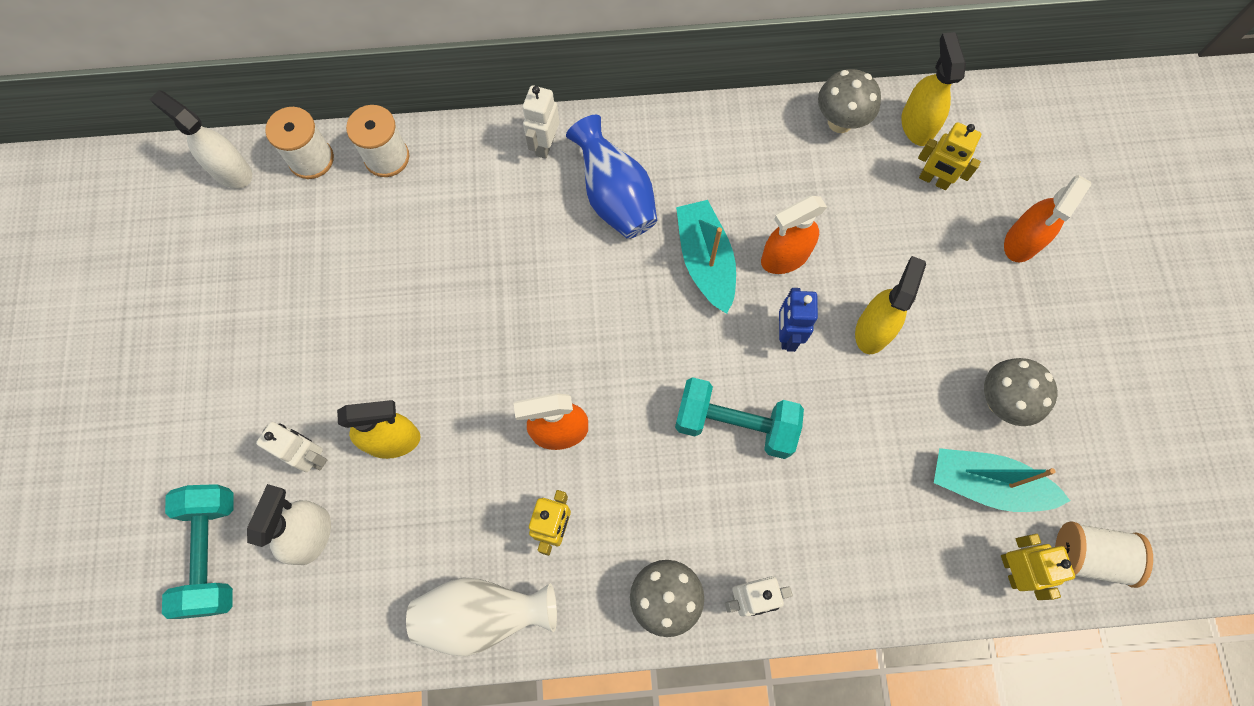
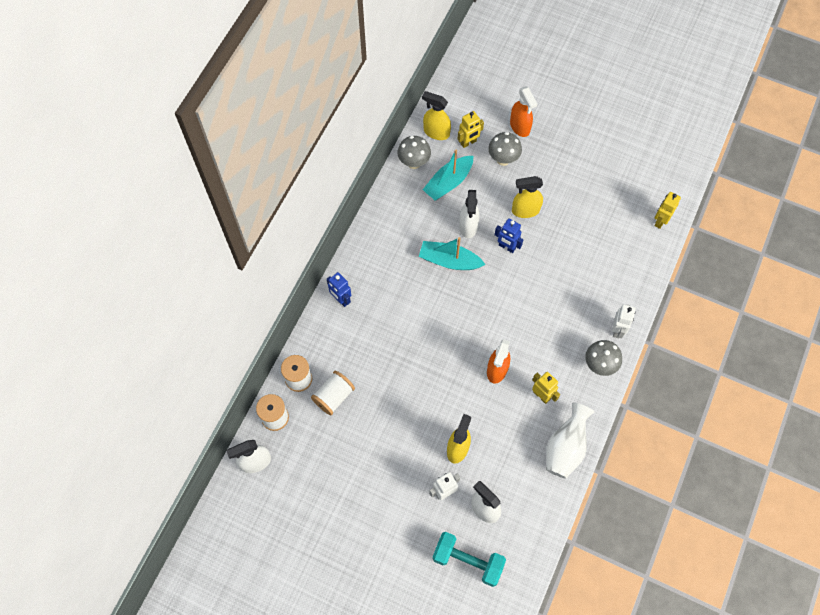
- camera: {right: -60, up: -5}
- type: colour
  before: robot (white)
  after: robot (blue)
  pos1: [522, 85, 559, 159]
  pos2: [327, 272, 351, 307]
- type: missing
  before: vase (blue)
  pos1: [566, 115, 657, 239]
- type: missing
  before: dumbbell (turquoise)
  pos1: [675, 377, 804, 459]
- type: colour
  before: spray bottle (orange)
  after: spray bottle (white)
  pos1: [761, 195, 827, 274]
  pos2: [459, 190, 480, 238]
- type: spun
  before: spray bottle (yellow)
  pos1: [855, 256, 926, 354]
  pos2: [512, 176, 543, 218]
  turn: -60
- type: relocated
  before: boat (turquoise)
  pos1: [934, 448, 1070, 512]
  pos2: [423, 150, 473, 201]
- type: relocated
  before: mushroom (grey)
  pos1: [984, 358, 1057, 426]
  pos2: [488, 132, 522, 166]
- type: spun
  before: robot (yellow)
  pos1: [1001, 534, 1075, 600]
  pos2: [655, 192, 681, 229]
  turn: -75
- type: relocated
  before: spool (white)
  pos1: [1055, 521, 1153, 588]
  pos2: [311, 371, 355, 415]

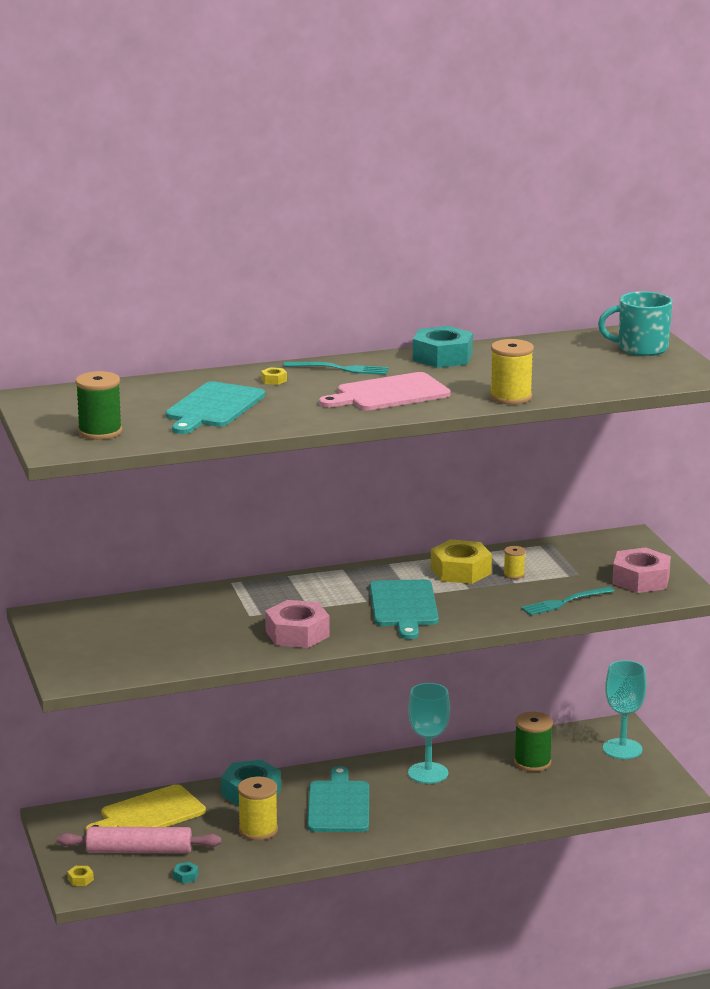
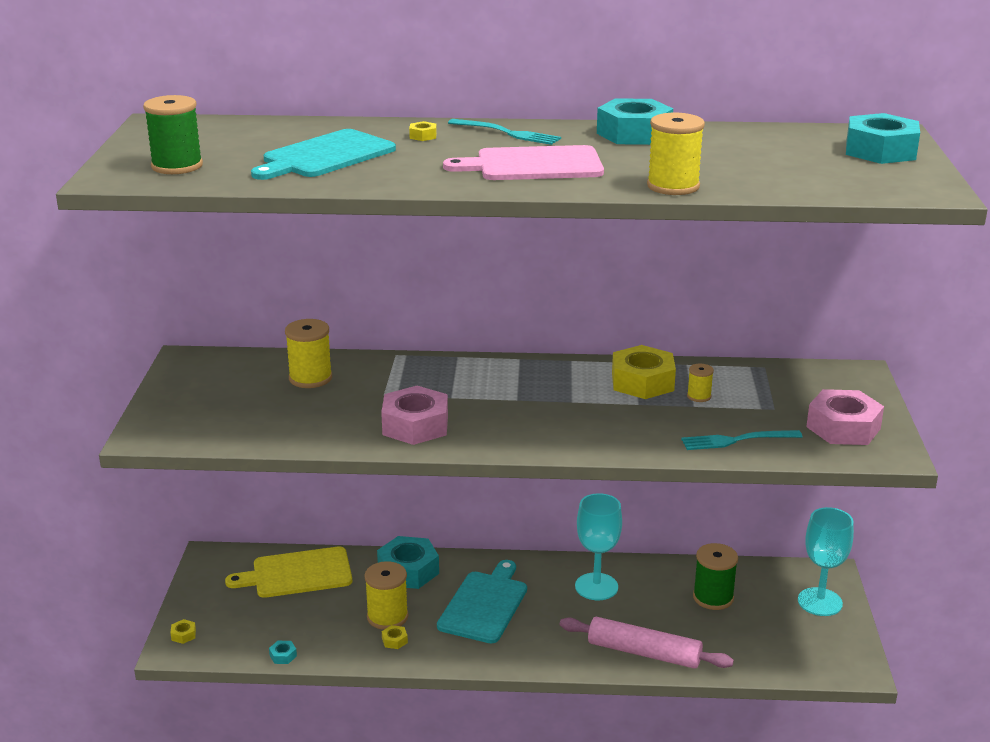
- camera: {right: 20, up: 5}
- type: relocated
  before: rolling pin (pink)
  pos1: [57, 827, 221, 853]
  pos2: [560, 617, 734, 669]
- type: missing
  before: cutting board (turquoise)
  pos1: [370, 579, 439, 639]
- type: exchanged
  before: mug (turquoise)
  after: nut (turquoise)
  pos1: [598, 291, 672, 356]
  pos2: [846, 113, 920, 164]
- type: appeared
  after: spool (yellow)
  pos2: [285, 319, 332, 388]
- type: appeared
  after: nut (yellow)
  pos2: [382, 625, 408, 649]

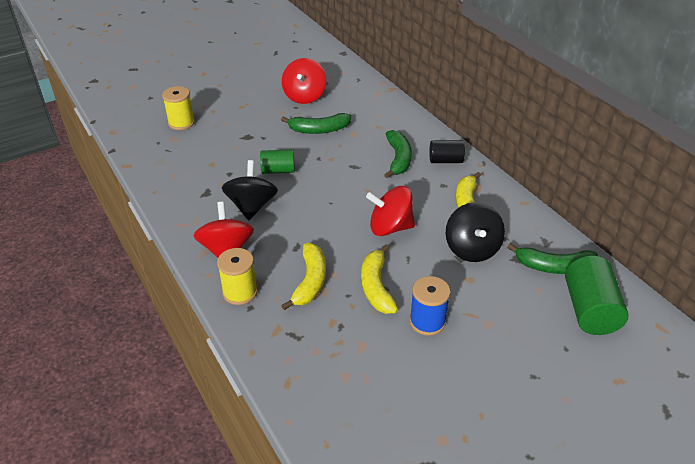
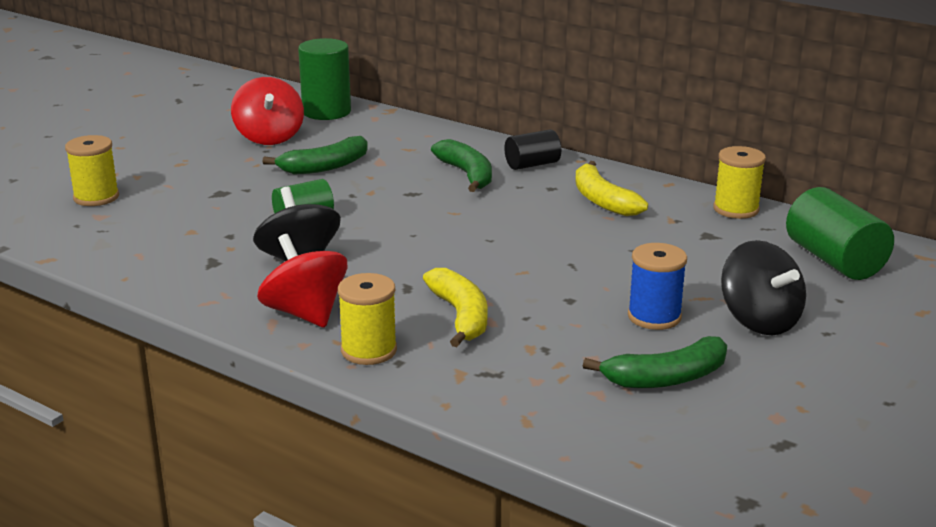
- camera: {right: -25, up: -15}
- type: missing
  before: banana (yellow)
  pos1: [361, 245, 398, 314]
- type: missing
  before: spinning top (red)
  pos1: [366, 186, 415, 236]
- type: relocated
  before: spinning top (black)
  pos1: [446, 202, 505, 262]
  pos2: [721, 240, 806, 335]
- type: relocated
  before: banana (green)
  pos1: [507, 243, 598, 274]
  pos2: [583, 336, 727, 388]
- type: appeared
  after: cylinder (green)
  pos2: [298, 38, 351, 120]
- type: appeared
  after: spool (yellow)
  pos2: [713, 146, 766, 219]

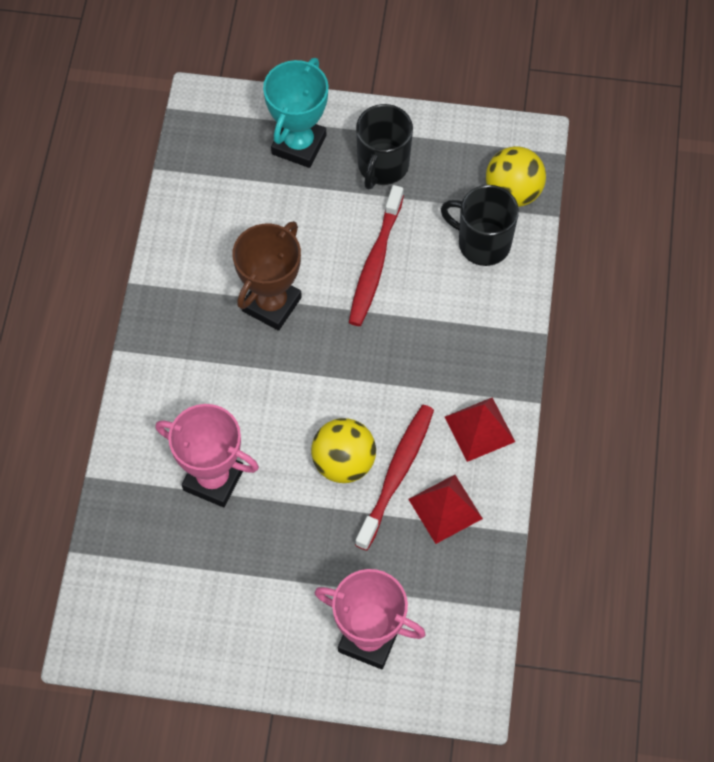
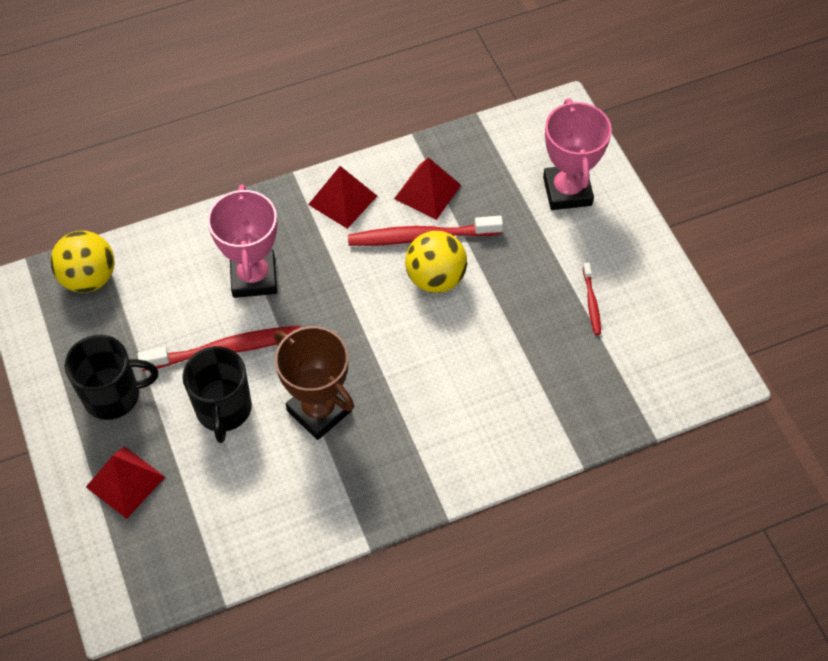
- camera: {right: -120, up: -5}
- type: relocated
  before: trophy (pink)
  pos1: [155, 404, 259, 507]
  pos2: [207, 184, 277, 298]
- type: spun
  before: trophy (brown)
  pos1: [233, 221, 302, 331]
  pos2: [274, 326, 354, 440]
  turn: 45
- type: exchanged
  before: trophy (turquoise)
  after: pyramid (red)
  pos1: [263, 58, 329, 168]
  pos2: [86, 446, 165, 519]
- type: relocated
  before: mug (black)
  pos1: [441, 185, 519, 266]
  pos2: [182, 346, 252, 443]
- type: appeared
  after: toothbrush (red)
  pos2: [583, 263, 601, 335]

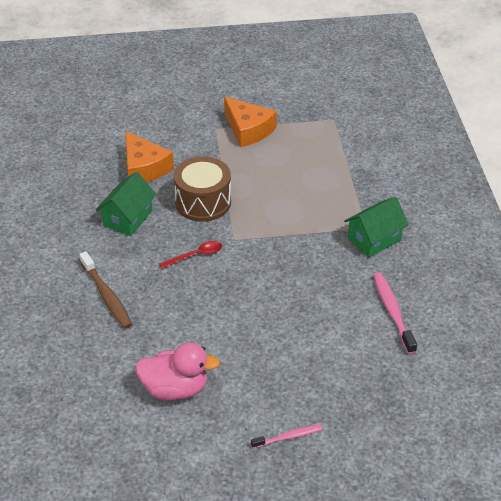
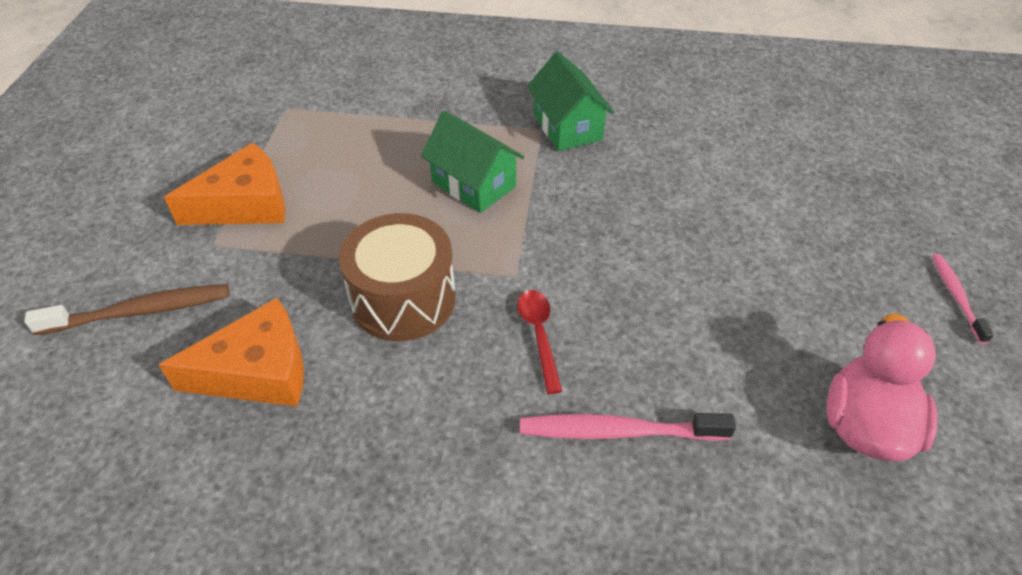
- camera: {right: -75, up: 5}
- type: relocated
  before: toothbrush (brown)
  pos1: [79, 251, 132, 329]
  pos2: [24, 284, 229, 335]
- type: relocated
  before: house (green)
  pos1: [96, 172, 156, 236]
  pos2: [421, 111, 525, 213]
- type: relocated
  before: toothbrush (pink)
  pos1: [373, 272, 417, 354]
  pos2: [520, 413, 736, 441]

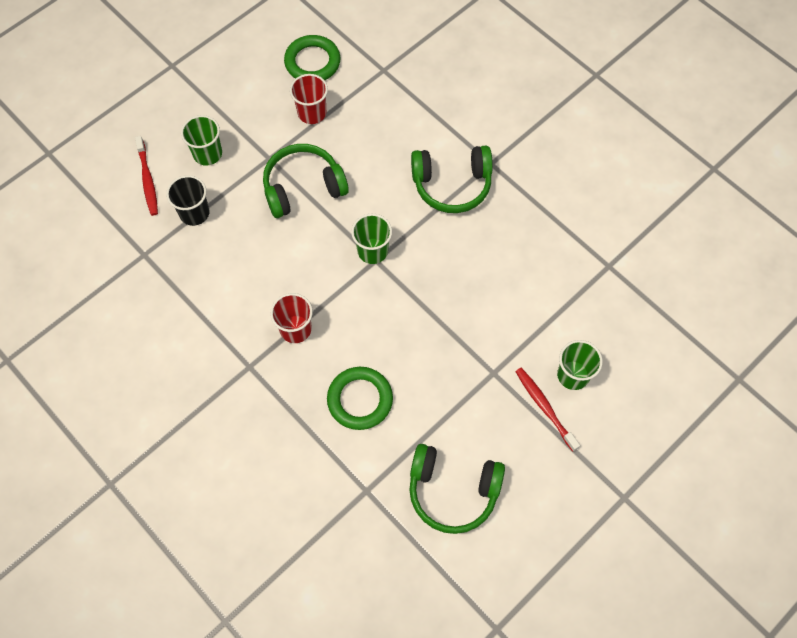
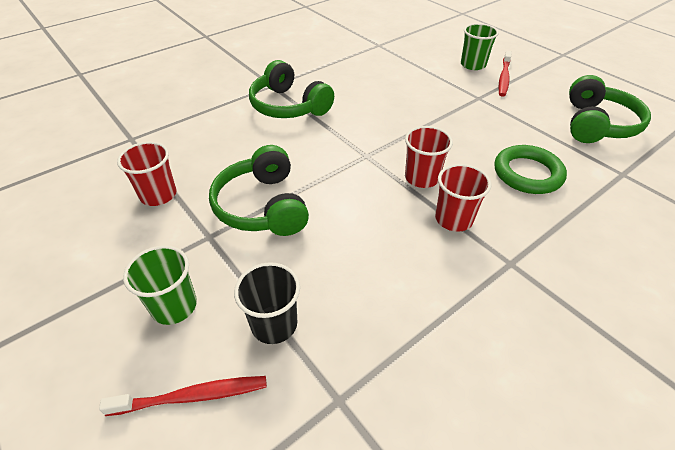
- camera: {right: -85, up: -20}
- type: missing
  before: ring (green)
  pos1: [284, 35, 340, 80]
- type: missing
  before: cup (green)
  pos1: [351, 214, 392, 264]
- type: spun
  before: headphones (green)
  pos1: [411, 146, 493, 213]
  pos2: [249, 60, 334, 118]
  turn: 135
- type: spun
  before: toothbrush (red)
  pos1: [515, 368, 580, 452]
  pos2: [498, 51, 512, 97]
  turn: -45
- type: appeared
  after: cup (red)
  pos2: [405, 126, 453, 188]

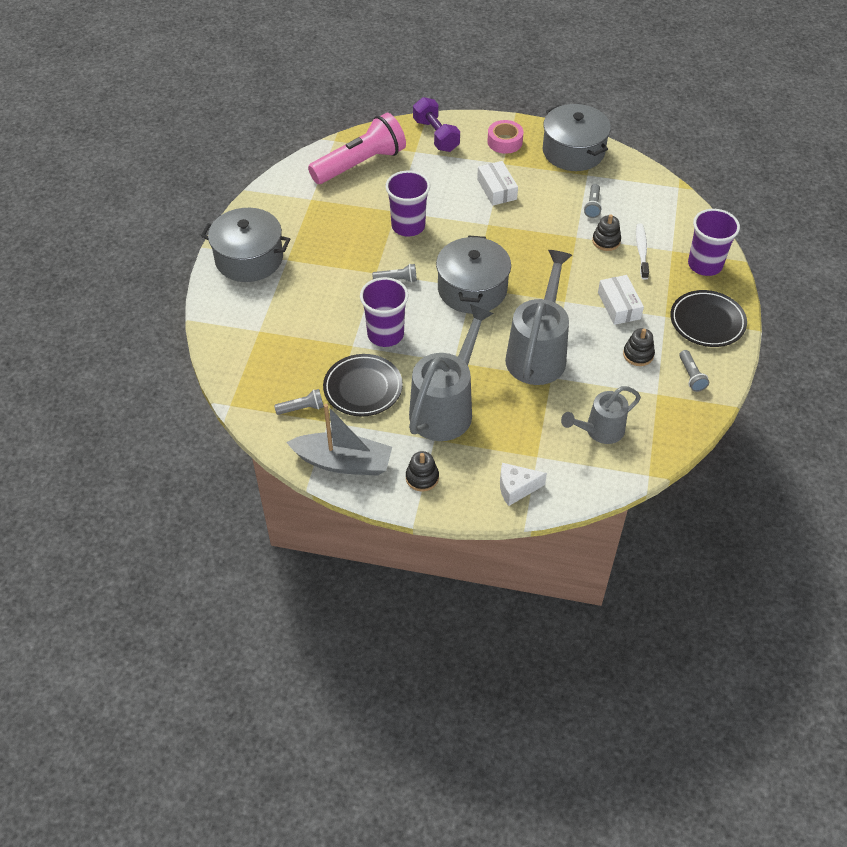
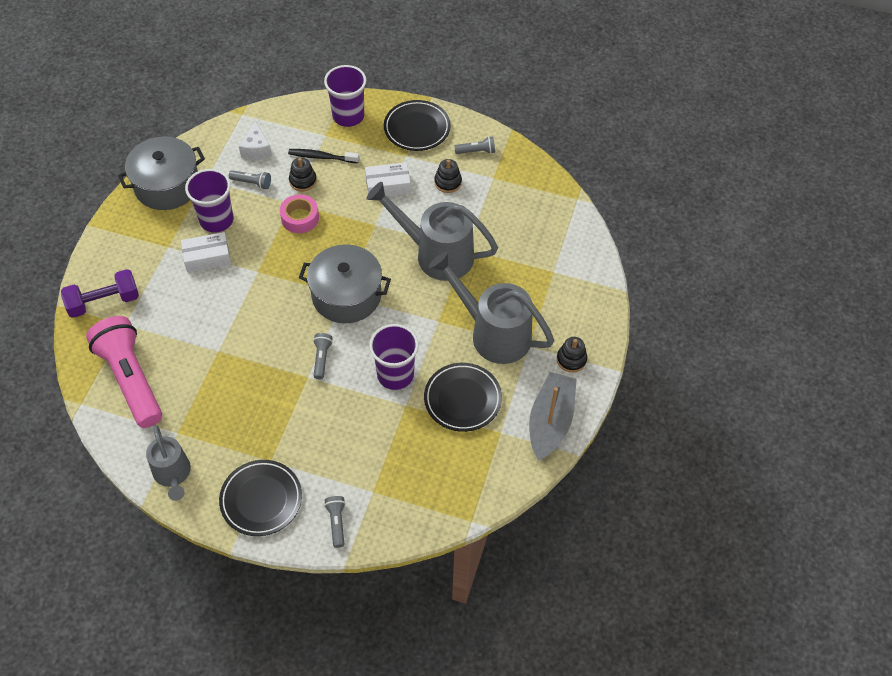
- camera: {right: -85, up: 5}
- type: exchanged
  before: pot (grey)
  after: plate (black)
  pos1: [201, 208, 290, 282]
  pos2: [219, 460, 302, 536]
- type: relocated
  before: flashlight (grey)
  pos1: [274, 389, 324, 415]
  pos2: [324, 496, 346, 548]
- type: relocated
  before: cup (purple)
  pos1: [386, 171, 430, 236]
  pos2: [185, 169, 233, 233]
- type: relocated
  before: tape (pink)
  pos1: [487, 120, 523, 154]
  pos2: [280, 194, 319, 233]
- type: relocated
  before: cheese (white)
  pos1: [500, 463, 547, 506]
  pos2: [239, 121, 272, 160]
- type: relocated
  before: watering can (grey)
  pos1: [561, 386, 641, 444]
  pos2: [146, 425, 191, 501]
- type: colour
  before: toothbrush (white)
  after: toothbrush (black)
  pos1: [636, 224, 649, 280]
  pos2: [288, 149, 359, 163]

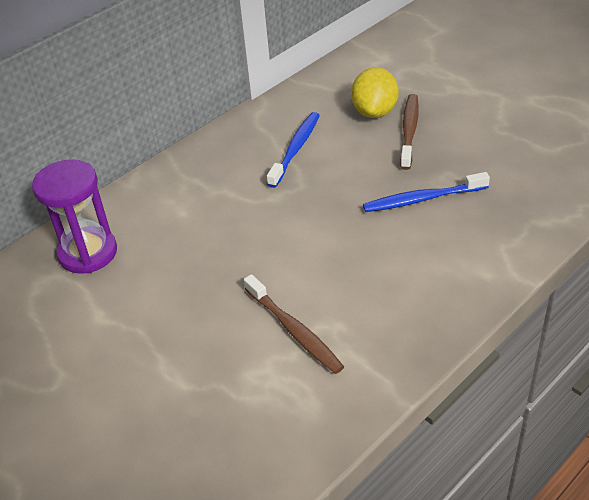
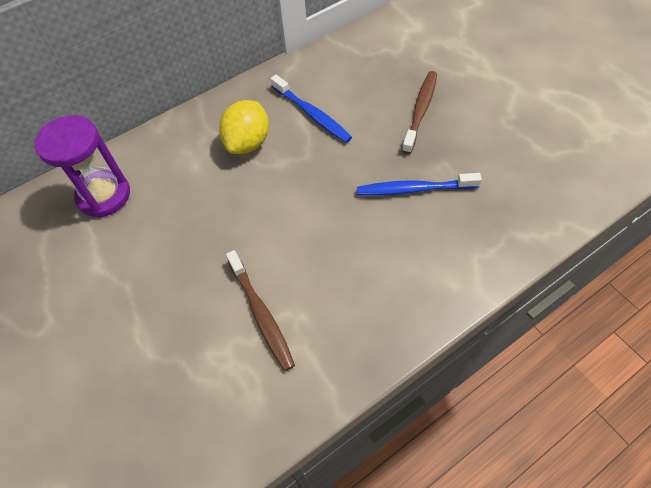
- camera: {right: 10, up: 15}
- type: spun
  before: toothbrush (blue)
  pos1: [267, 112, 320, 188]
  pos2: [271, 75, 352, 143]
  turn: 105
- type: relocated
  before: lemon (yellow)
  pos1: [351, 67, 399, 118]
  pos2: [219, 100, 269, 154]

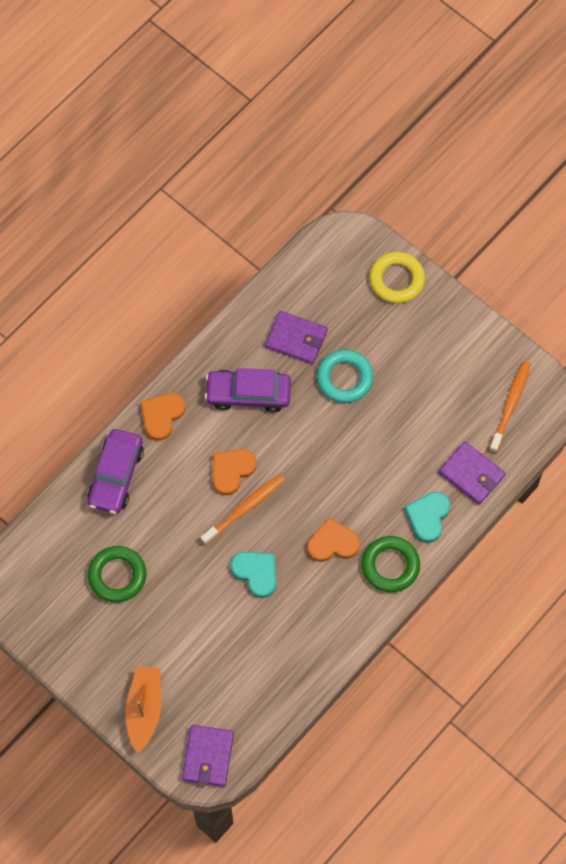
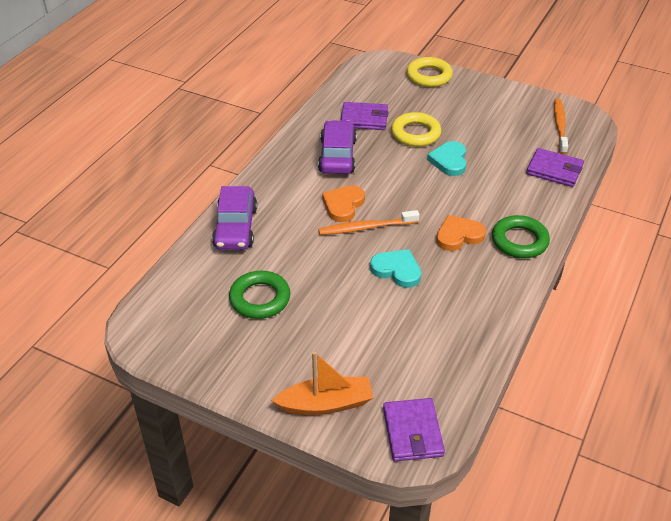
- camera: {right: -15, up: -25}
- type: spun
  before: boat (orange)
  pos1: [125, 666, 161, 753]
  pos2: [271, 351, 373, 415]
  turn: 90
- type: missing
  before: heart (orange)
  pos1: [141, 393, 185, 441]
- type: spun
  before: toothbrush (orange)
  pos1: [200, 474, 285, 545]
  pos2: [318, 210, 420, 235]
  turn: -135
- type: spun
  before: car (purple)
  pos1: [205, 368, 291, 412]
  pos2: [318, 120, 357, 174]
  turn: 105
- type: colour
  before: ring (turquoise)
  after: ring (yellow)
  pos1: [317, 350, 374, 403]
  pos2: [391, 112, 441, 147]
- type: relocated
  before: heart (turquoise)
  pos1: [405, 492, 450, 543]
  pos2: [427, 141, 466, 176]

